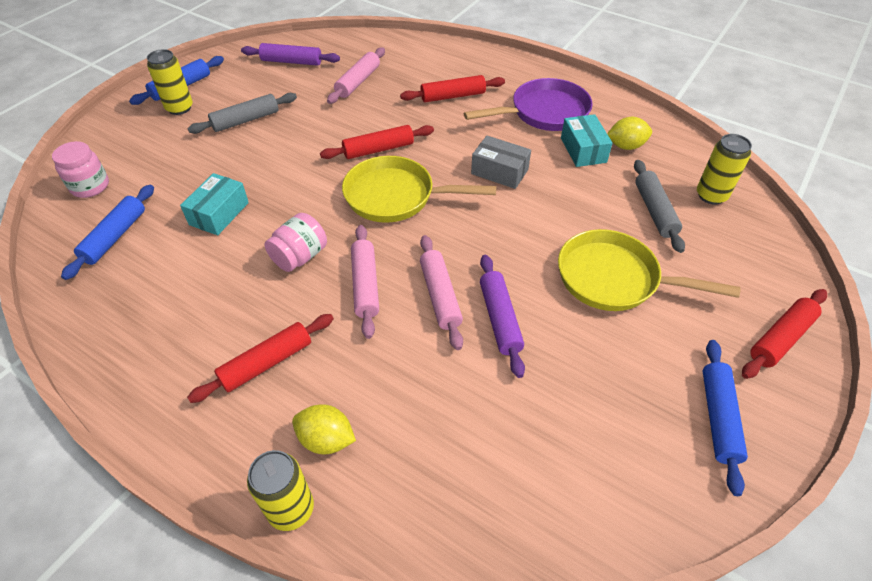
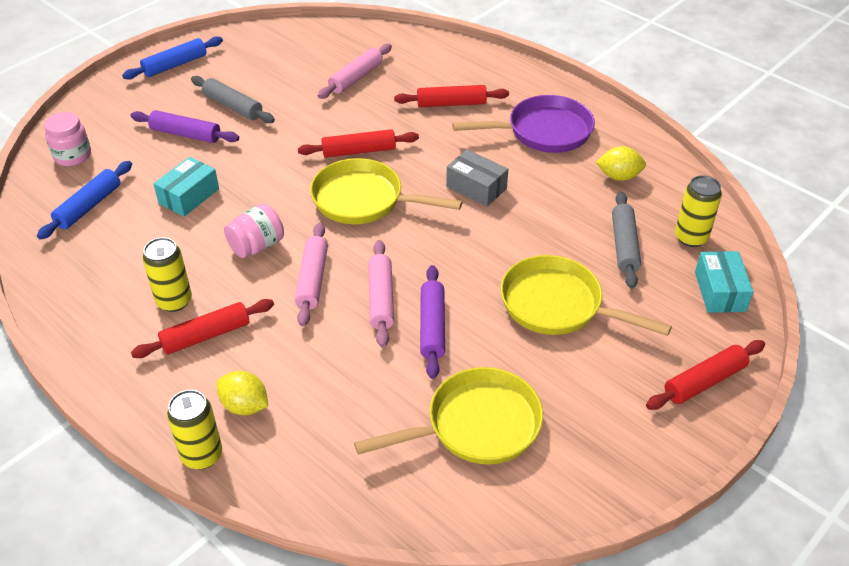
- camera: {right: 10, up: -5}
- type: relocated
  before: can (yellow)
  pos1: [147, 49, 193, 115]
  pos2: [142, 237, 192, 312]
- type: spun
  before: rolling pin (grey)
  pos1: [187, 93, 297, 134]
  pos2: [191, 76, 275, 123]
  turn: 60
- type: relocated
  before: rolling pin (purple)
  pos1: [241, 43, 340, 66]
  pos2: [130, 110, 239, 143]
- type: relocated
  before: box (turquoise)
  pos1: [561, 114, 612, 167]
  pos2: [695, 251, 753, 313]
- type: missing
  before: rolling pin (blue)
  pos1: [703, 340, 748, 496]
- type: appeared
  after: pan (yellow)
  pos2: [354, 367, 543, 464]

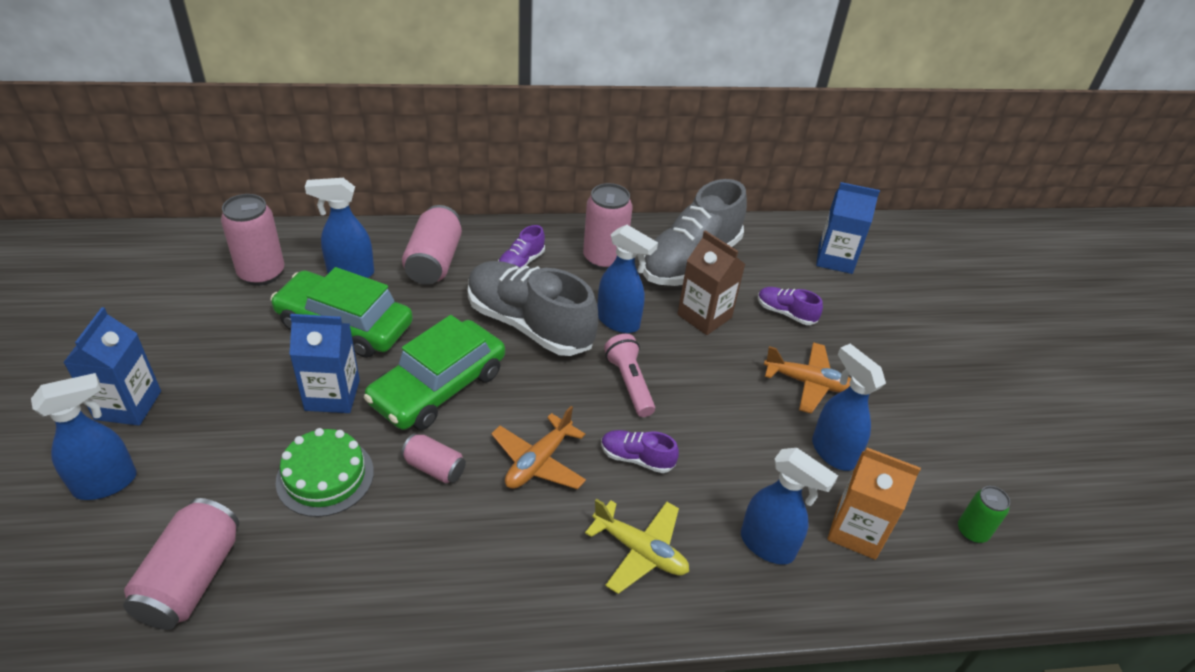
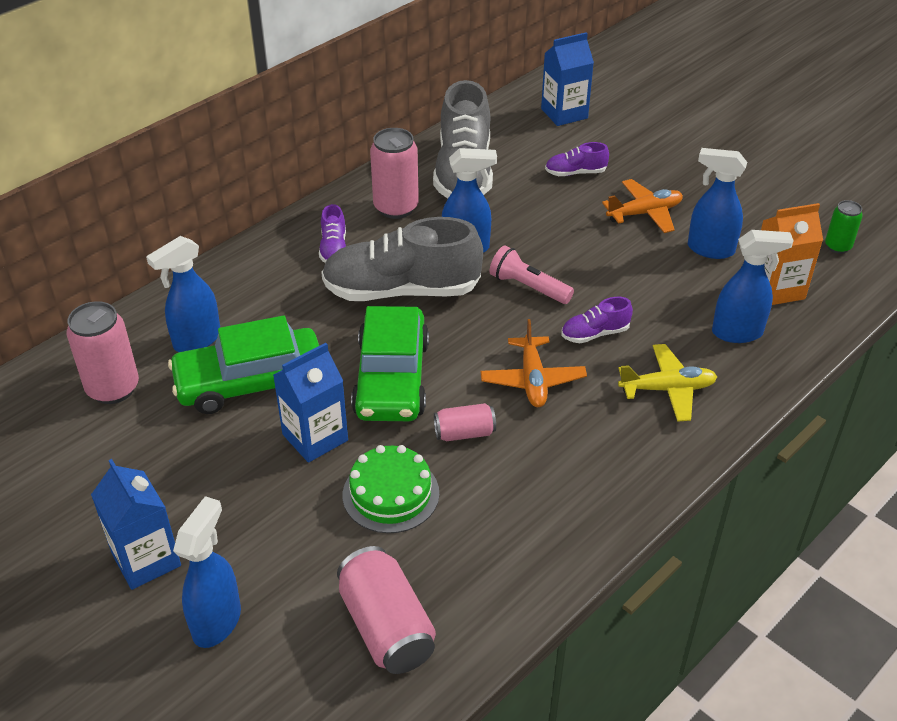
- camera: {right: -35, up: 0}
- type: missing
  before: can (pink)
  pos1: [402, 205, 462, 285]
- type: missing
  before: carton (brown)
  pos1: [677, 230, 745, 335]

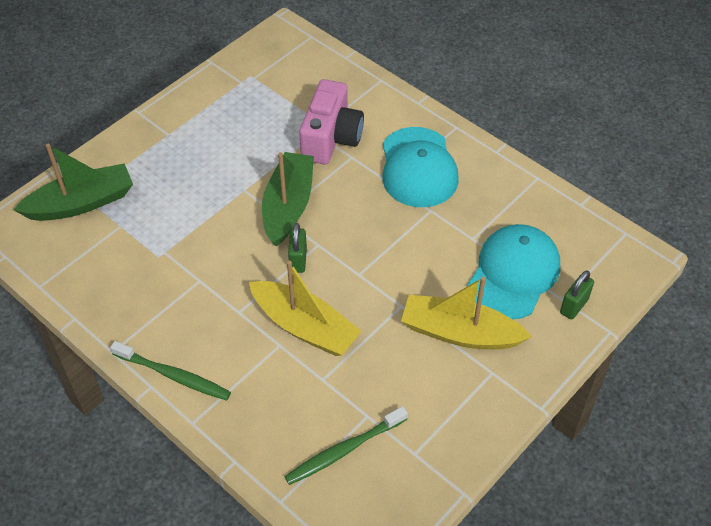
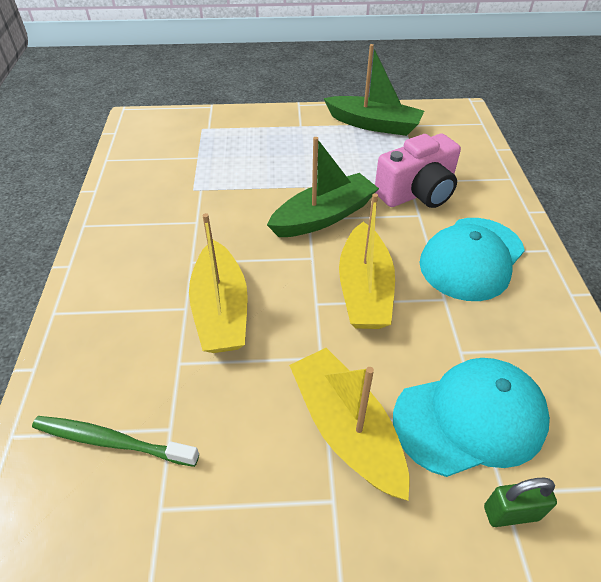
- camera: {right: 45, up: -5}
- type: relocated
  before: boat (green)
  pos1: [13, 144, 133, 221]
  pos2: [324, 44, 424, 136]
- type: missing
  before: toothbrush (green)
  pos1: [110, 341, 231, 401]
- type: missing
  before: padlock (green)
  pos1: [288, 223, 307, 273]
- type: appeared
  after: boat (yellow)
  pos2: [339, 193, 395, 329]

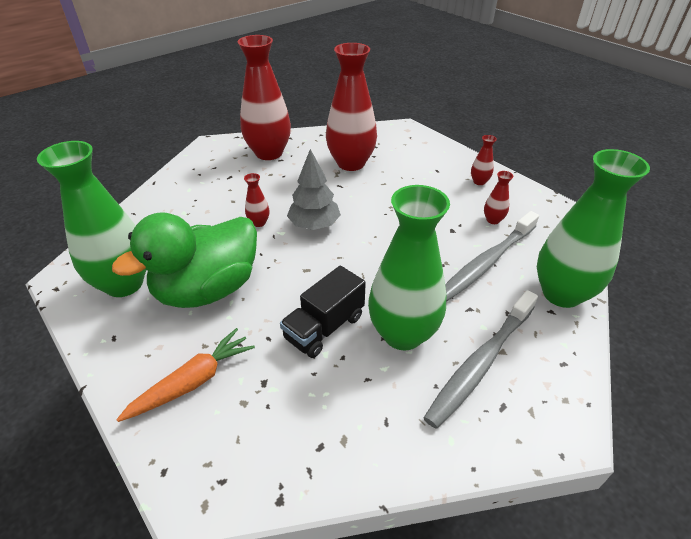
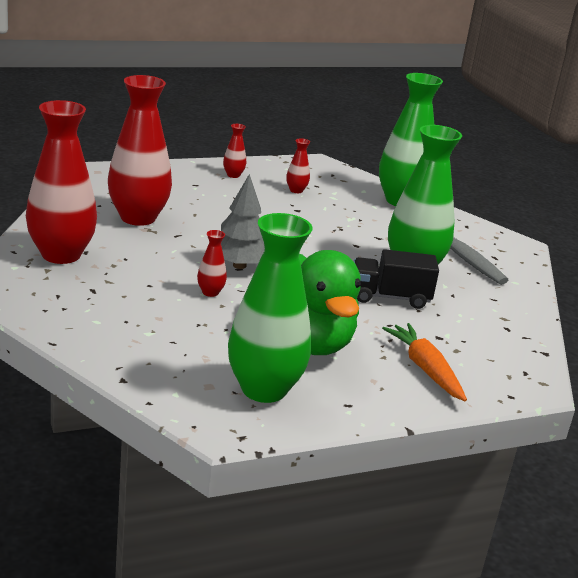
- camera: {right: -75, up: -15}
- type: spun
  before: truck (black)
  pos1: [280, 266, 366, 358]
  pos2: [354, 249, 439, 309]
  turn: 120
- type: missing
  before: toothbrush (grey)
  pos1: [445, 211, 539, 302]

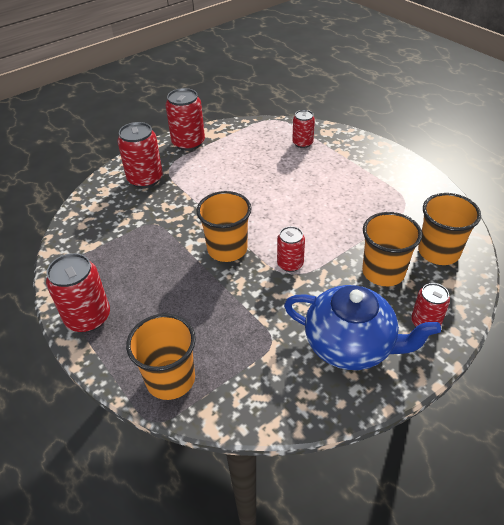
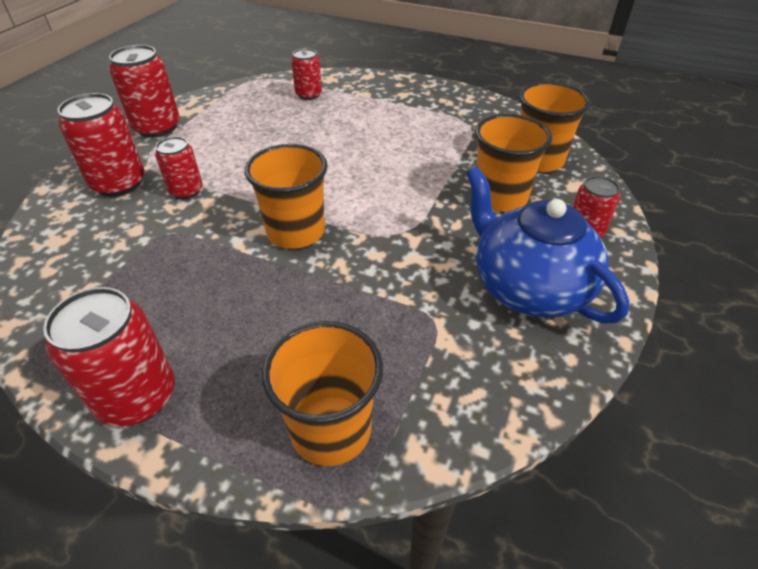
- camera: {right: -30, up: 0}
- type: relocated
  before: can (red)
  pos1: [277, 226, 305, 272]
  pos2: [155, 137, 203, 199]
- type: spun
  before: teapot (blue)
  pos1: [284, 285, 441, 370]
  pos2: [466, 166, 629, 324]
  turn: -120

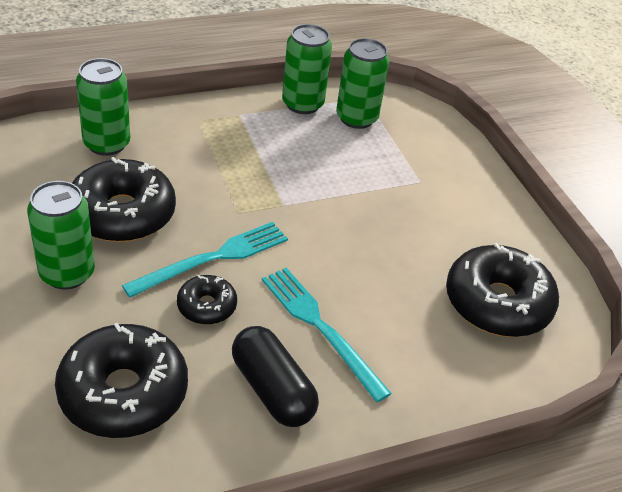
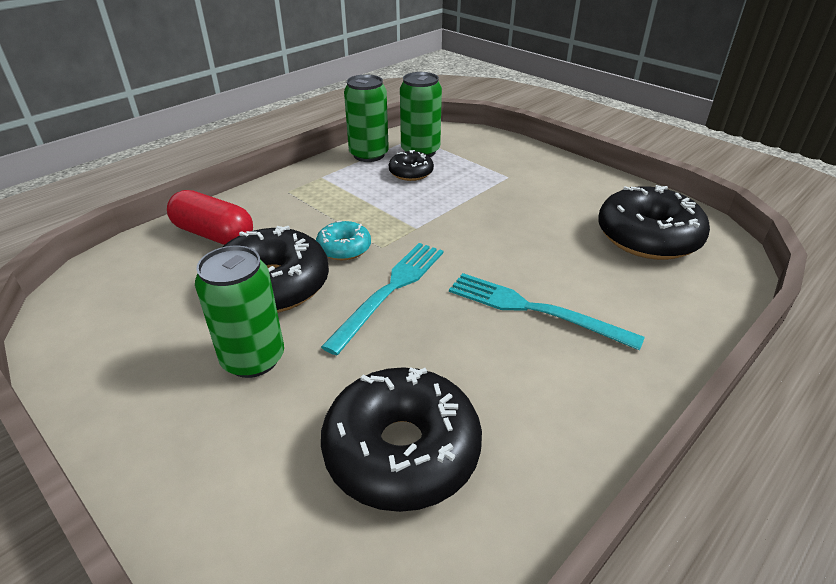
- camera: {right: -20, up: -5}
- type: exchanged
  before: can (green)
  after: capsule (red)
  pos1: [76, 58, 130, 156]
  pos2: [167, 190, 253, 245]
- type: relocated
  before: donut (black)
  pos1: [177, 275, 237, 325]
  pos2: [389, 150, 434, 181]
- type: missing
  before: capsule (black)
  pos1: [232, 326, 319, 427]
- type: appeared
  after: donut (turquoise)
  pos2: [316, 221, 371, 260]

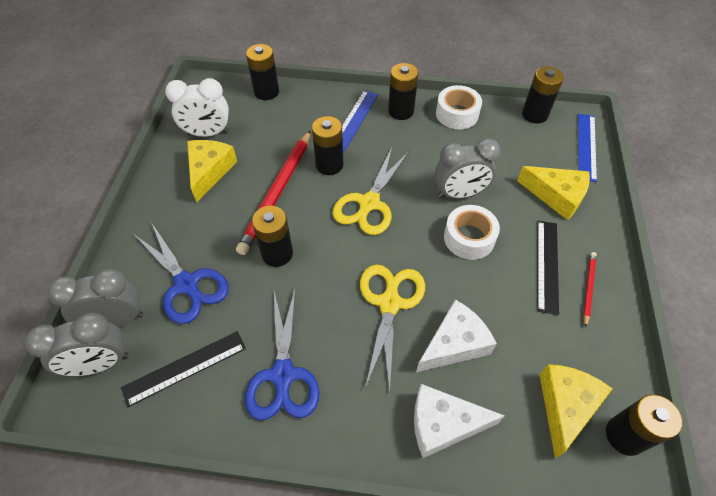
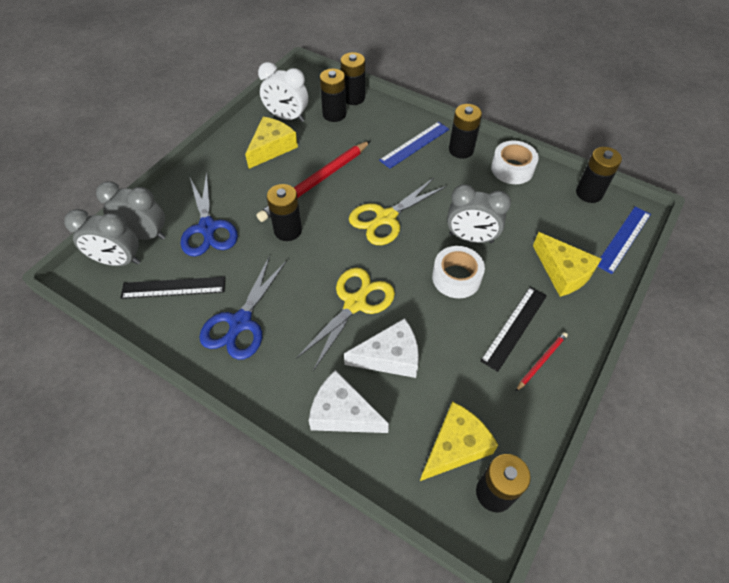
- camera: {right: 25, up: 0}
- type: relocated
  before: battery (black)
  pos1: [312, 116, 344, 175]
  pos2: [320, 68, 346, 122]

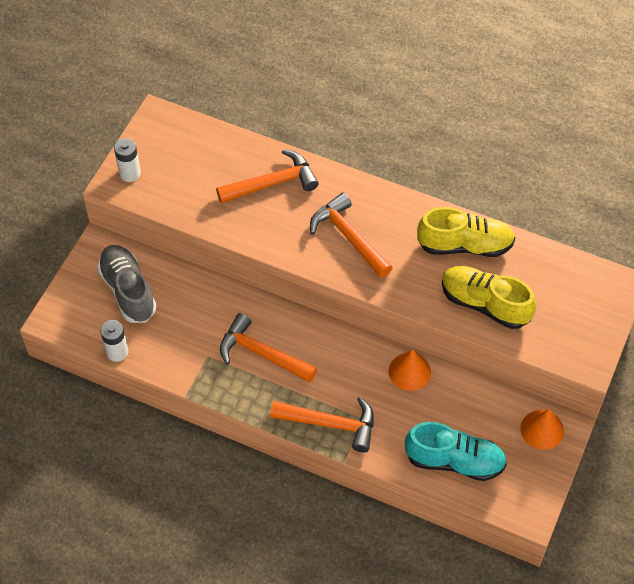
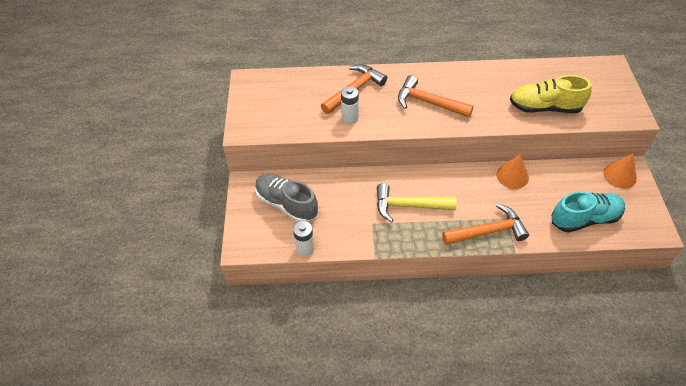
- camera: {right: -25, up: -5}
- type: relocated
  before: battery (white)
  pos1: [114, 138, 141, 182]
  pos2: [341, 86, 359, 124]
- type: colour
  before: hammer (orange)
  after: hammer (yellow)
  pos1: [220, 313, 317, 383]
  pos2: [377, 183, 457, 223]
- type: missing
  before: shoe (yellow)
  pos1: [417, 207, 515, 257]

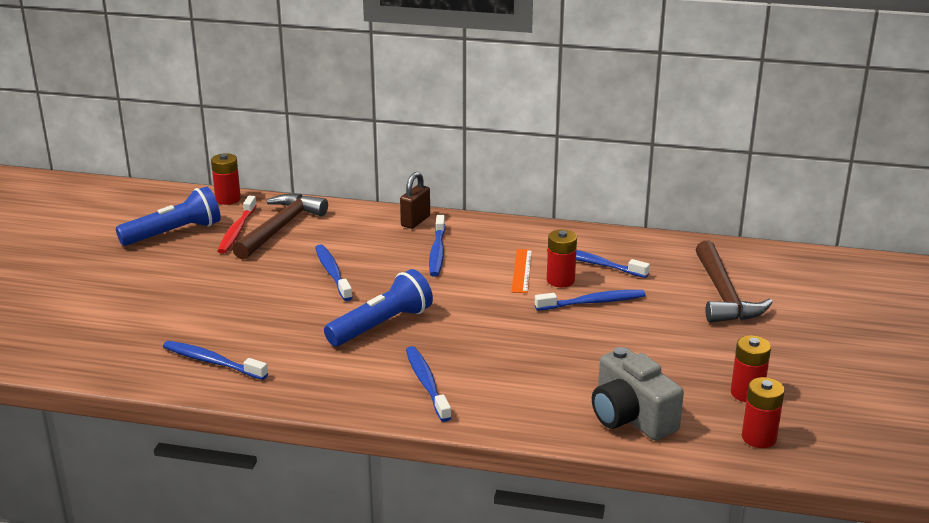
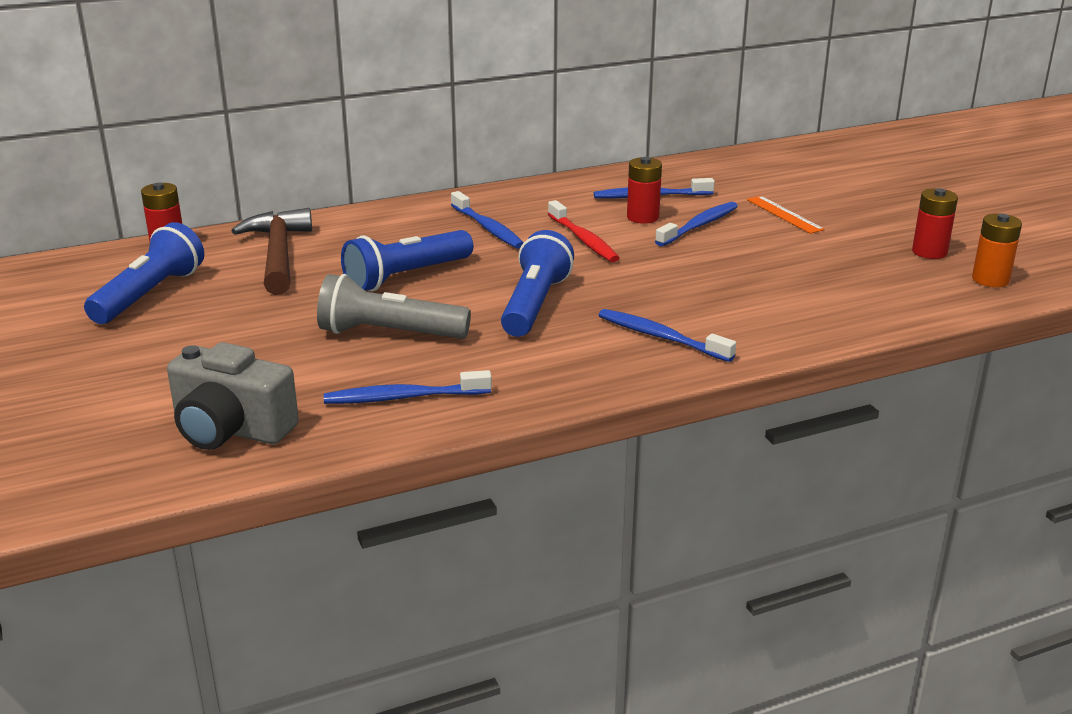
- camera: {right: -35, up: 0}
- type: relocated
  before: toothbrush (red)
  pos1: [218, 196, 257, 254]
  pos2: [548, 200, 619, 262]
- type: exchanged
  before: toothbrush (blue)
  after: flashlight (blue)
  pos1: [315, 244, 353, 301]
  pos2: [341, 230, 473, 291]
- type: missing
  before: padlock (brown)
  pos1: [400, 172, 430, 229]
- type: relocated
  before: ruler (orange)
  pos1: [511, 249, 532, 293]
  pos2: [747, 196, 825, 234]
- type: relocated
  before: camera (grey)
  pos1: [592, 347, 684, 440]
  pos2: [167, 342, 299, 450]
- type: missing
  before: hammer (brown)
  pos1: [695, 241, 773, 323]
- type: colour
  before: battery (red)
  after: battery (orange)
  pos1: [742, 377, 785, 448]
  pos2: [972, 213, 1022, 287]
- type: appeared
  after: flashlight (grey)
  pos2: [317, 274, 471, 339]

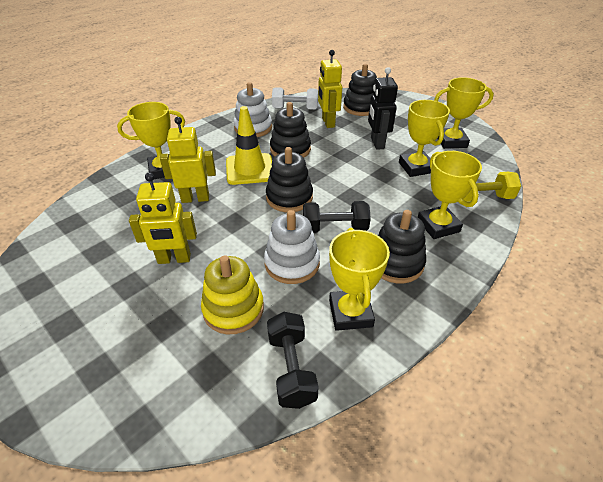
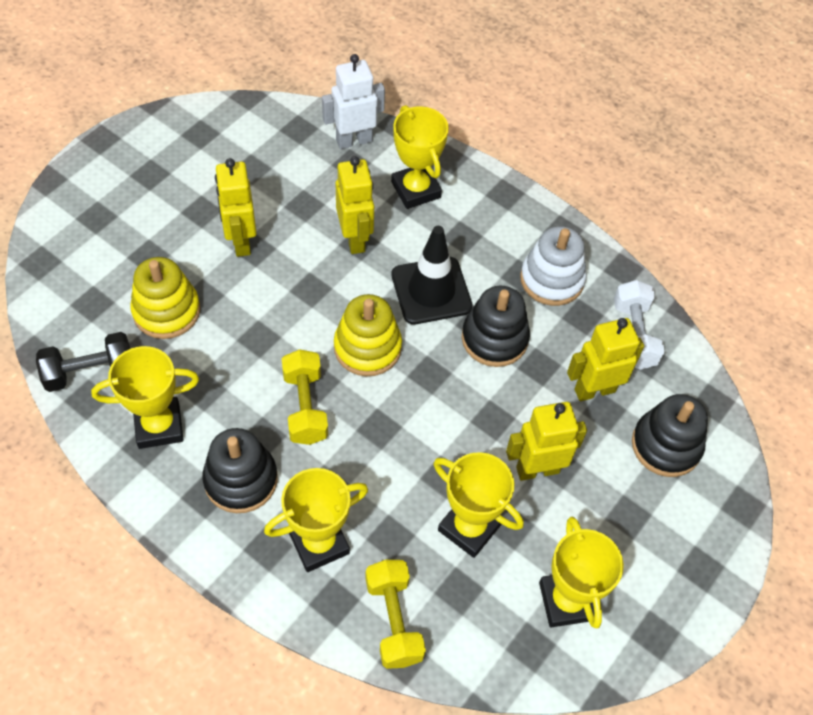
- camera: {right: 80, up: 15}
- type: colour
  before: traffic cone (yellow)
  after: traffic cone (black)
  pos1: [226, 106, 272, 185]
  pos2: [392, 226, 473, 325]
- type: missing
  before: stacking toy (white)
  pos1: [264, 210, 320, 284]
- type: colour
  before: stacking toy (black)
  after: stacking toy (yellow)
  pos1: [266, 147, 313, 212]
  pos2: [334, 294, 402, 376]
- type: colour
  before: dumbbell (black)
  after: dumbbell (yellow)
  pos1: [303, 201, 371, 233]
  pos2: [282, 349, 328, 445]
- type: colour
  before: robot (black)
  after: robot (yellow)
  pos1: [368, 67, 398, 150]
  pos2: [506, 402, 587, 481]
- type: spun
  before: trophy (yellow)
  pos1: [399, 100, 450, 177]
  pos2: [434, 452, 523, 558]
  turn: 60
- type: appeared
  after: robot (white)
  pos2: [322, 54, 385, 149]

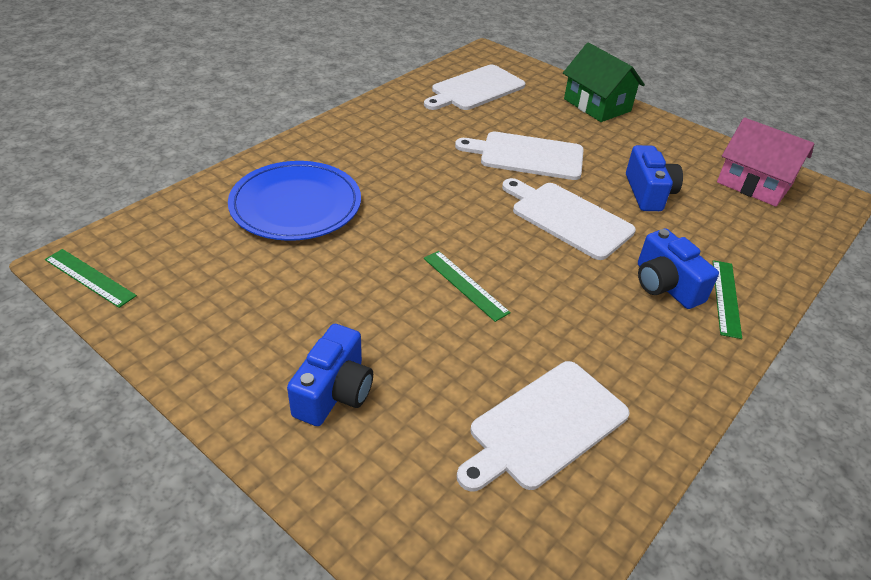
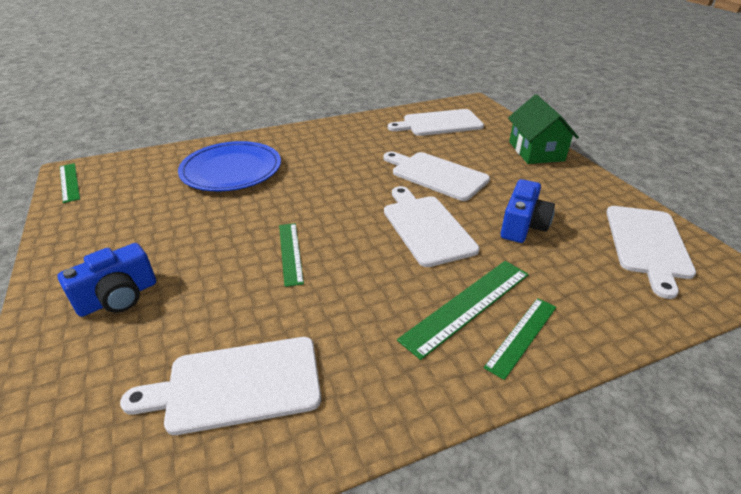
- camera: {right: 30, up: -5}
- type: exchanged
  before: camera (blue)
  after: ruler (green)
  pos1: [638, 229, 719, 309]
  pos2: [397, 261, 529, 360]
- type: exchanged
  before: house (pink)
  after: cutting board (white)
  pos1: [717, 117, 815, 207]
  pos2: [606, 206, 696, 299]

